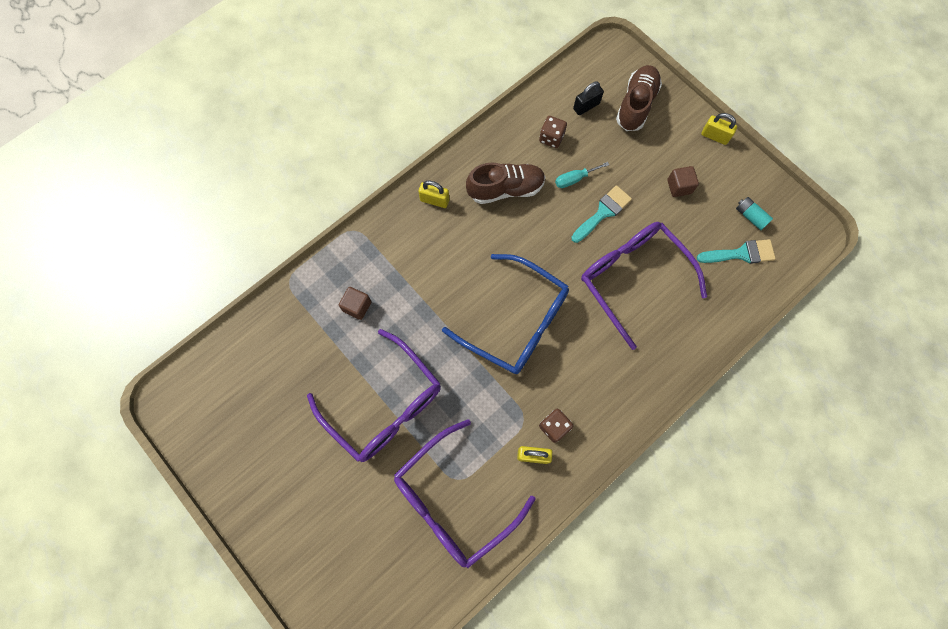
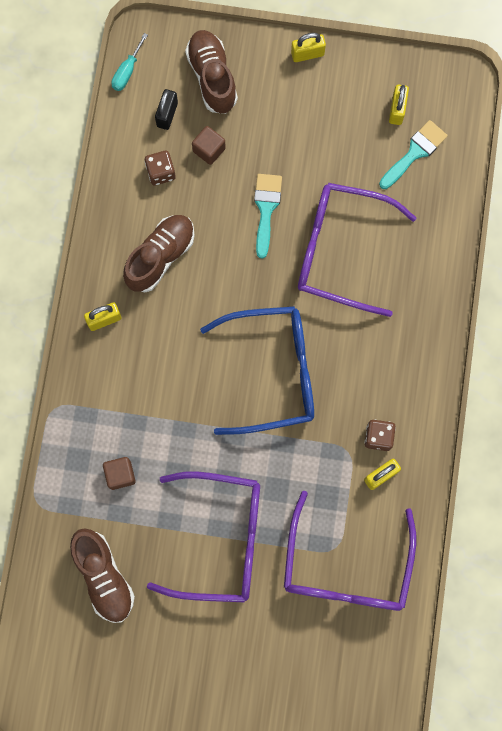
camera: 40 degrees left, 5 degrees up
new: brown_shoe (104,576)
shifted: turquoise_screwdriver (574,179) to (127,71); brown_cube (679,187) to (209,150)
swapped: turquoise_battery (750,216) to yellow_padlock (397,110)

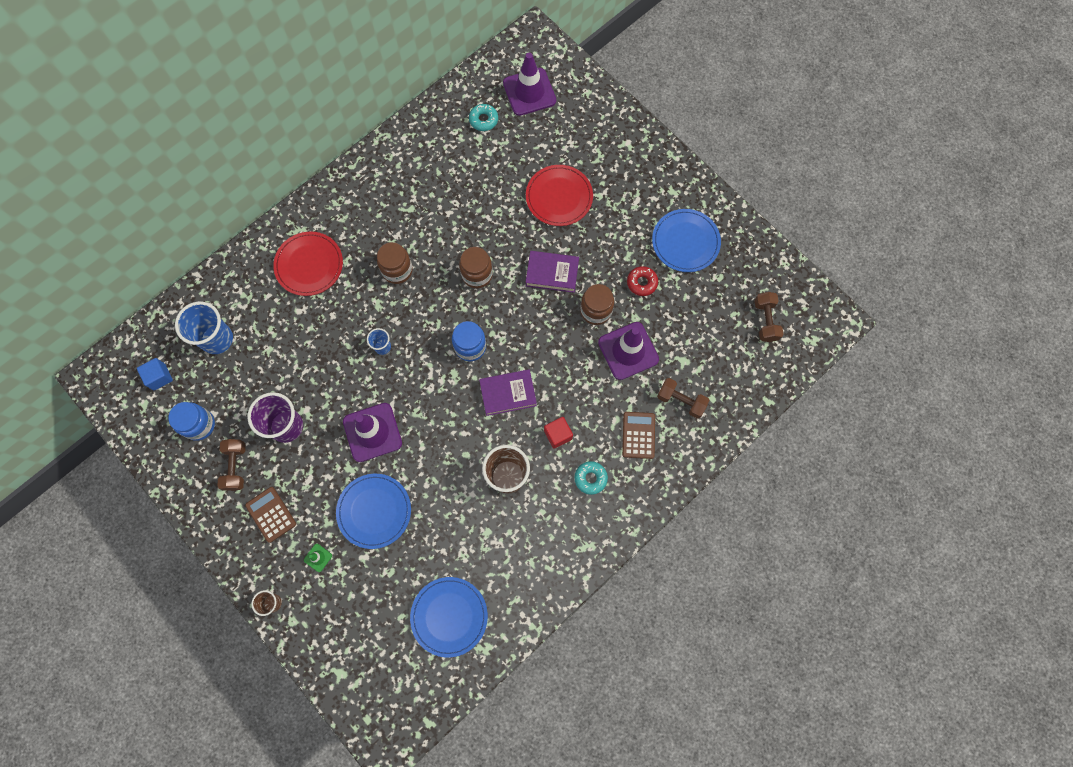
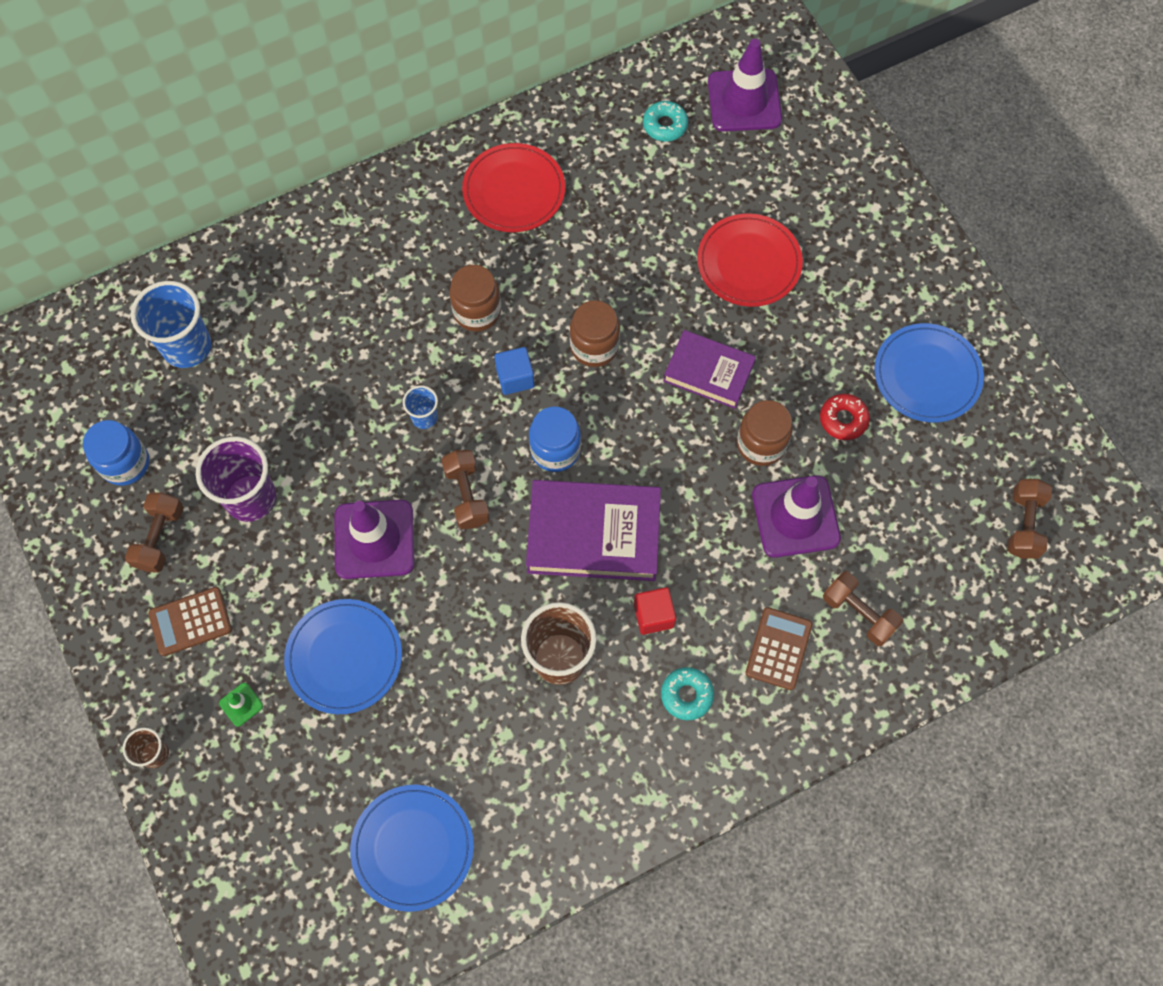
camera: 15 degrees right, 5 degrees down
new: brown_dumbbell (467,495)
shifted: blue_cube (159,377) to (515,378); red_plate (309,265) to (514,190)
rotated: brown_calculator (271,514) = (190,621) 90 degrees counterclockwise
scaled: purple_book (508,393) = (593,534) x1.59

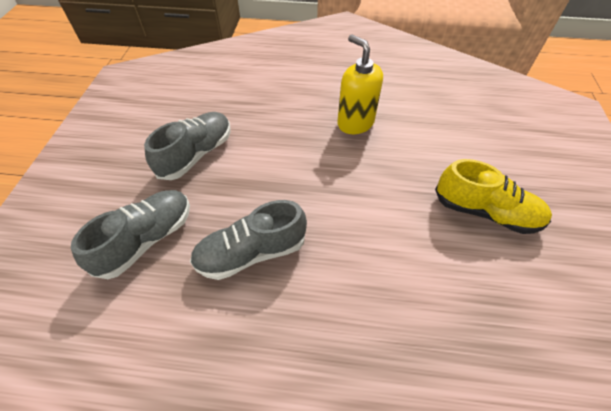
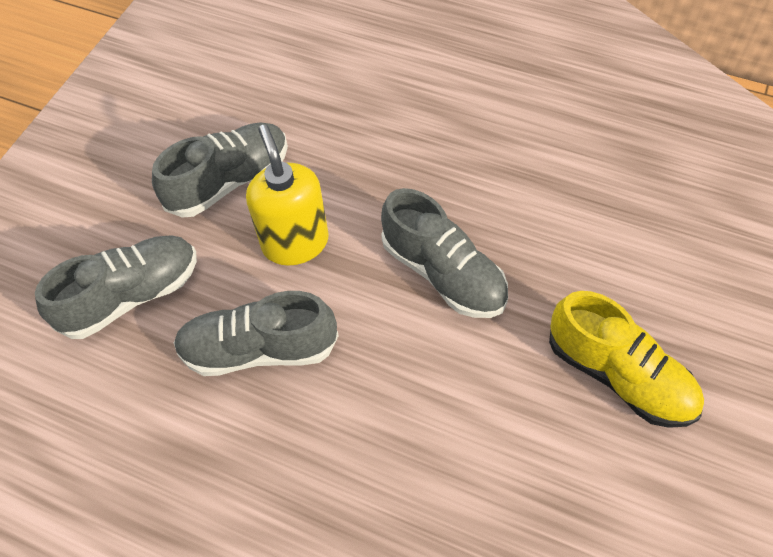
camera: 20 degrees right, 5 degrees up
new: grey_shoe (443,273)
shifted: yellow_soap_dispenser (355,123) to (295,242)

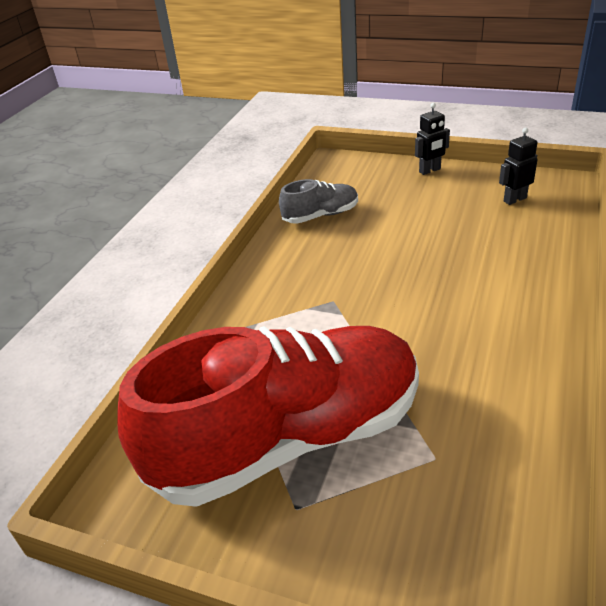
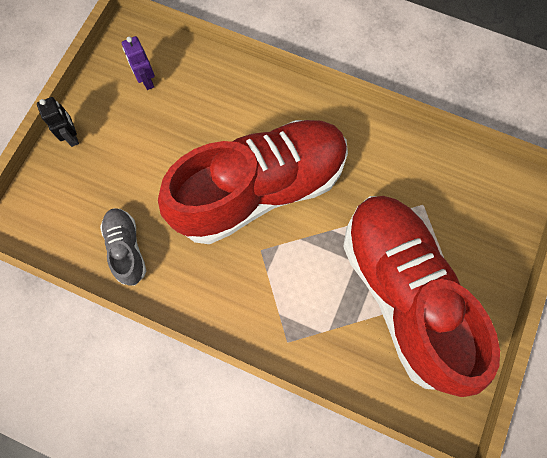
camera: 90 degrees left, 35 degrees up
new: red_shoe (260,189)
repainted: black_robot (514,199) to purple_robot (146,81)

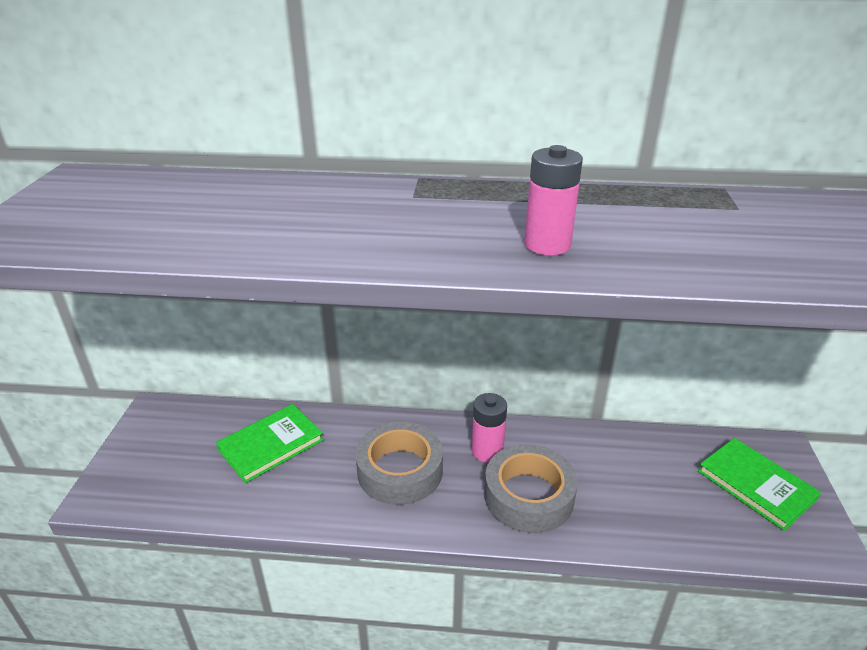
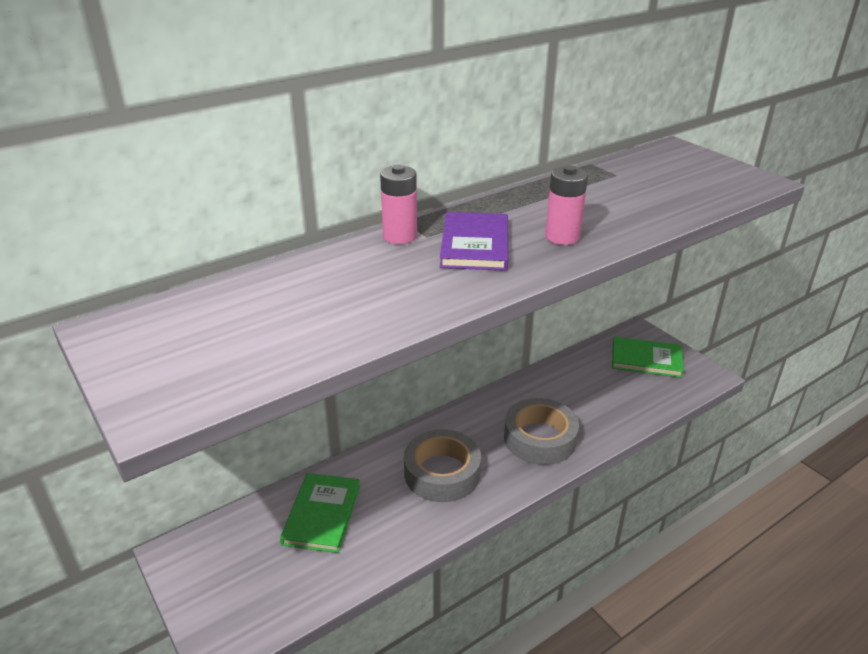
camera: 40 degrees left, 0 degrees up
new: purple_book (475,245)
shifted: pink_battery (487,451) to (400,236)

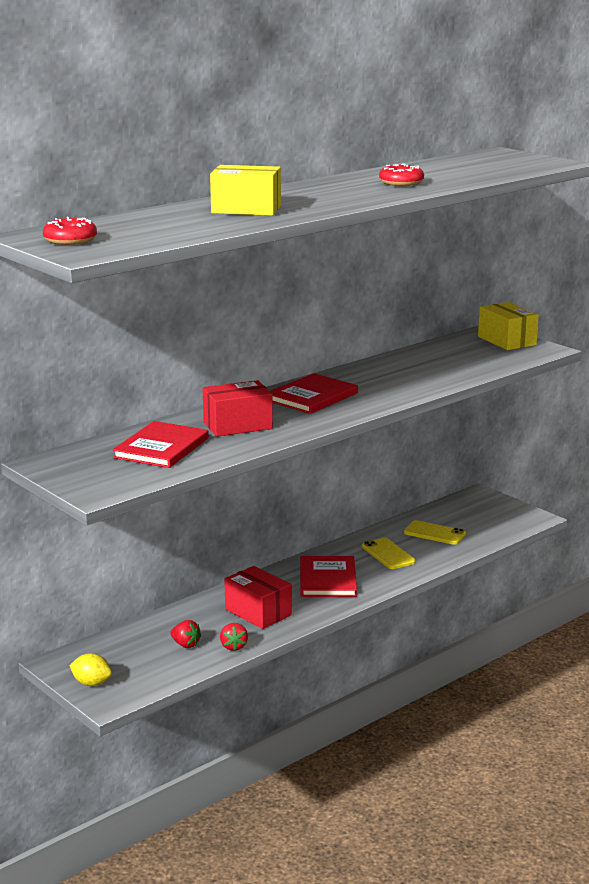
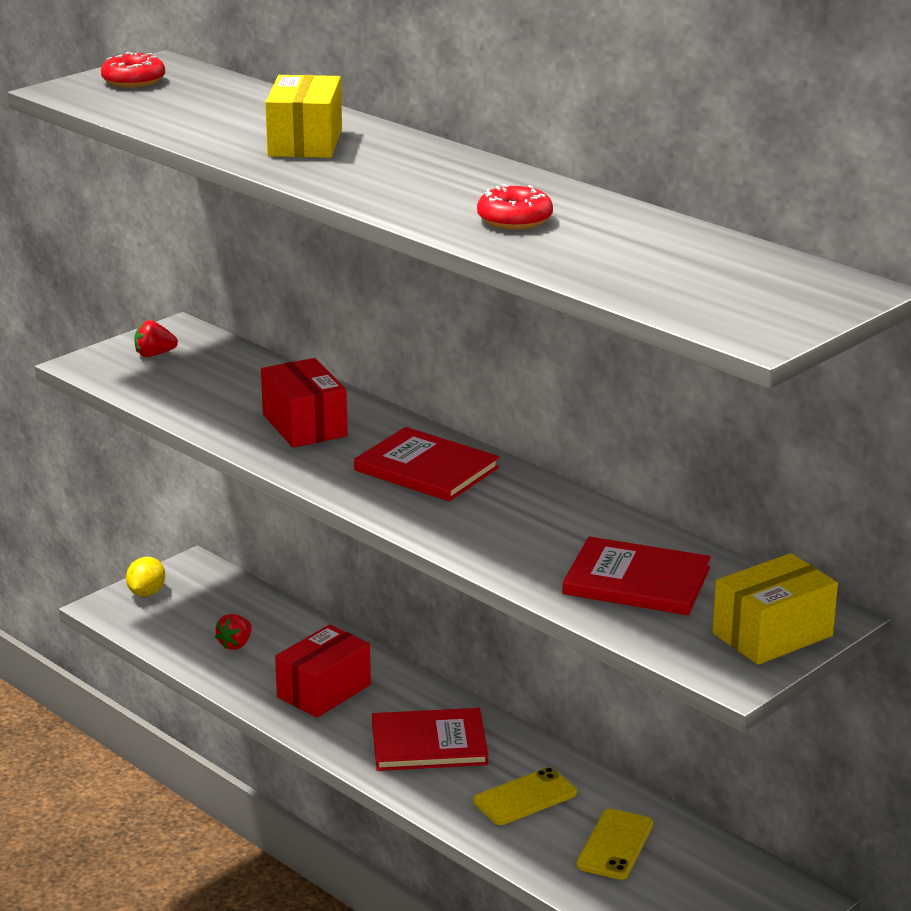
camera: 85 degrees right, 5 degrees up
shifted: red_book (161,448) to (636,581); red_strawberry (233,646) to (154,354)

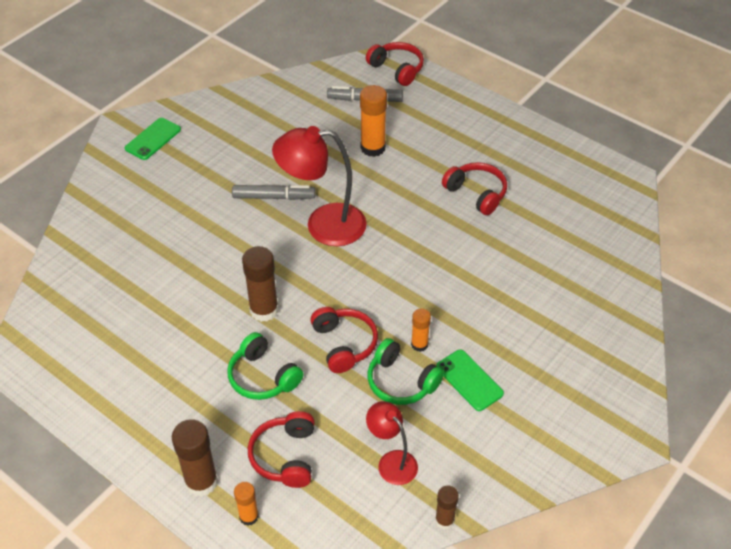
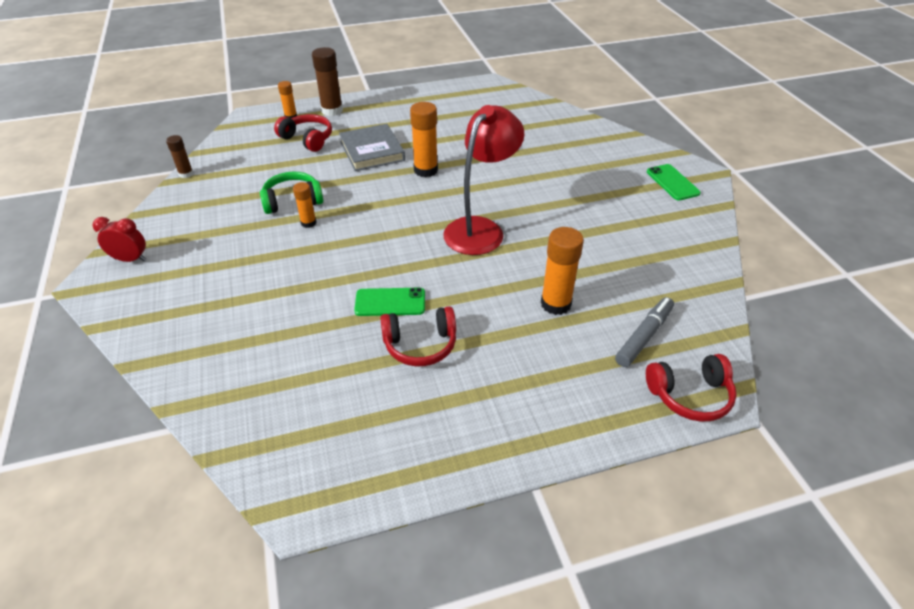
camera: 125 degrees right, 5 degrees down
gone: grey_marker (274,197); red_headphones (344,344); red_lamp (392,461)
new: red_clock (130,259)
shifted: green_phone (469,380) to (390,302)
swapped: green_headphones (263,377) to grey_book (372,151)
repainted: brown_glue_stick (264,310) to orange_glue_stick (425,170)

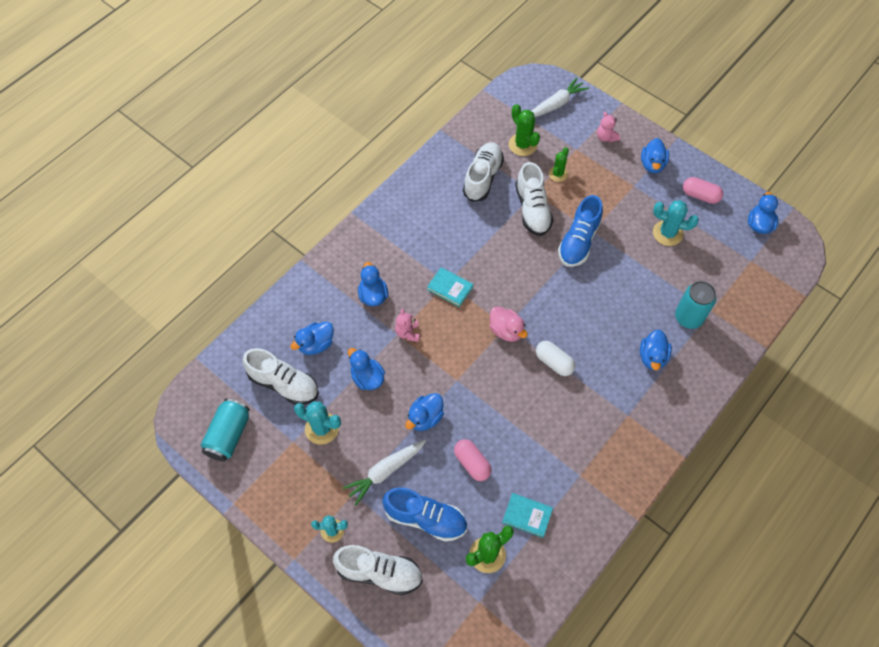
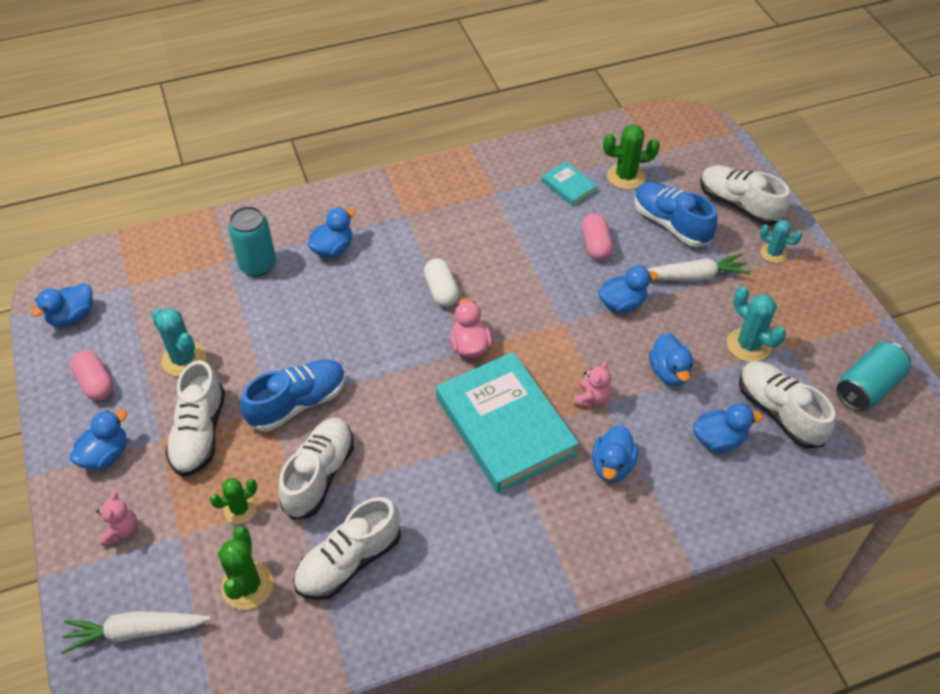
camera: 150 degrees left, 10 degrees down
new: white_shoe (199,433)
scaled: turquoise_book (450,288) = (505,426) x2.27

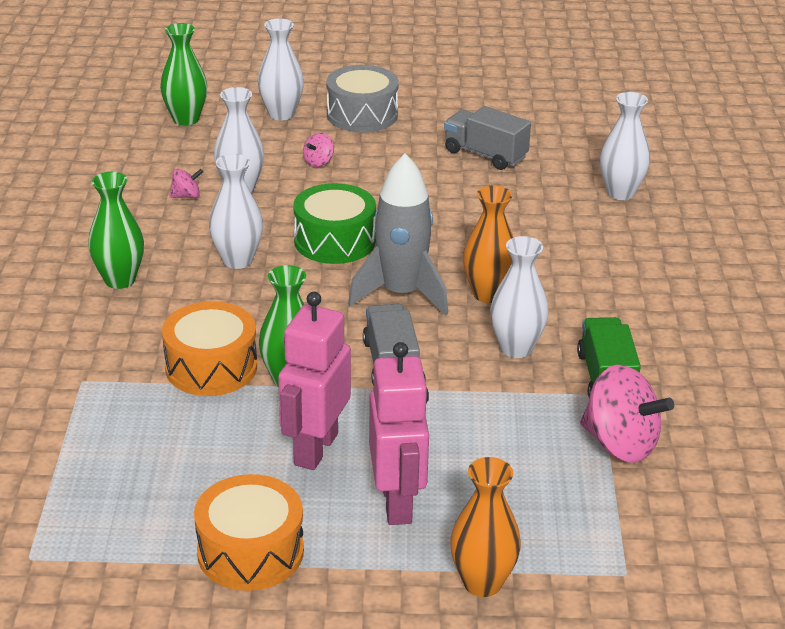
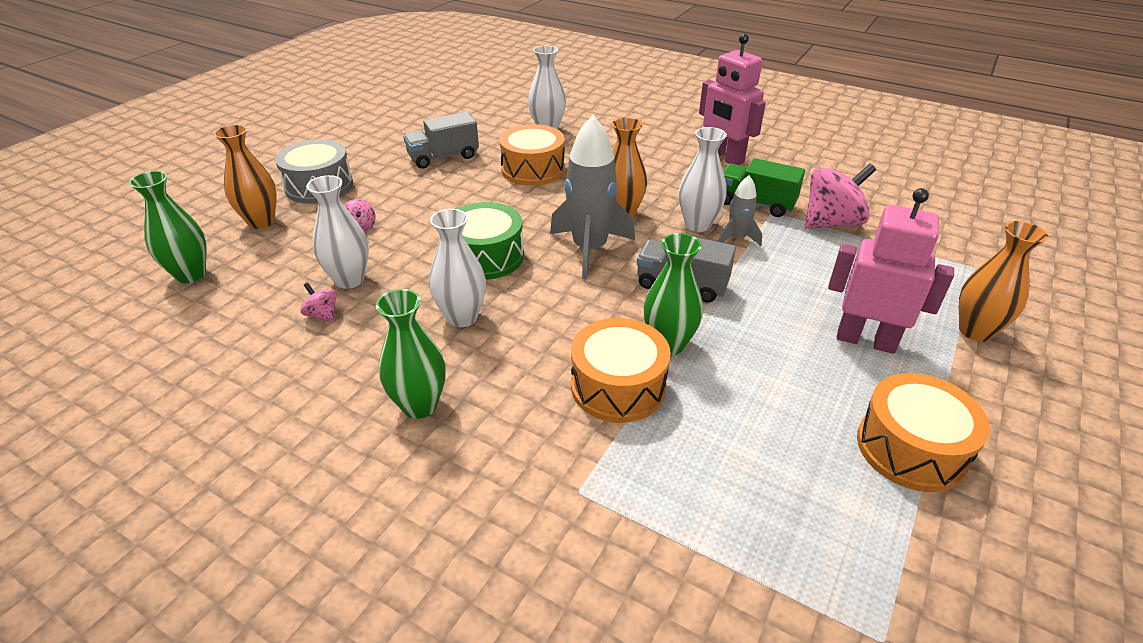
camera: 60 degrees left, 5 degrees up
new: orange_drum (533,169); grey_rocket (737,238)
shifted: pink_robot (315,449) to (724,157)
repainted: white_vase (281,114) to orange_vase (261,221)
rotated: pink_spinning_top (186,196) = (322,315) 60 degrees counterclockwise

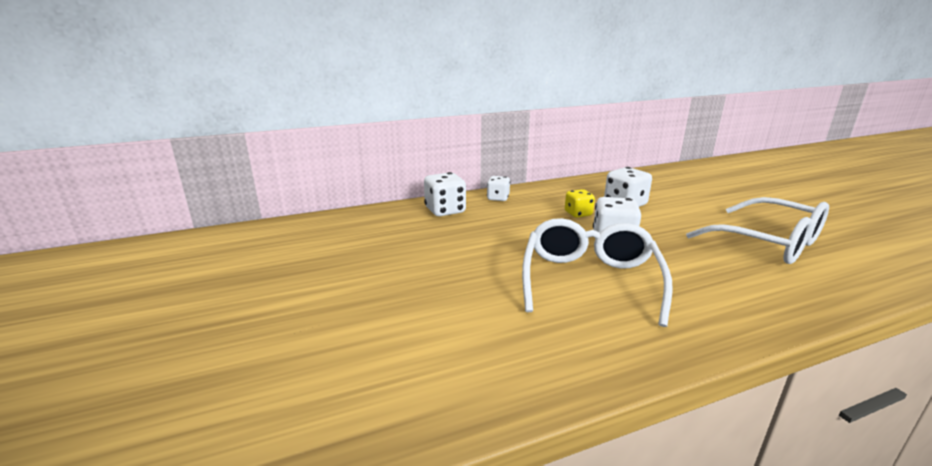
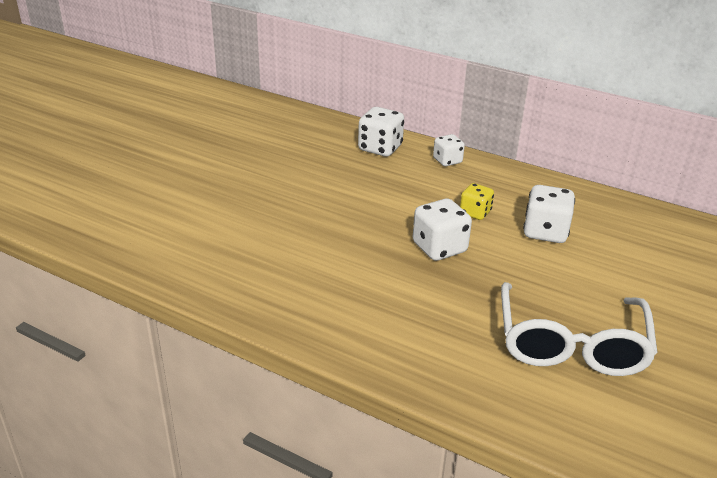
camera: 50 degrees right, 10 degrees up
gone: white_glasses (590,280)

